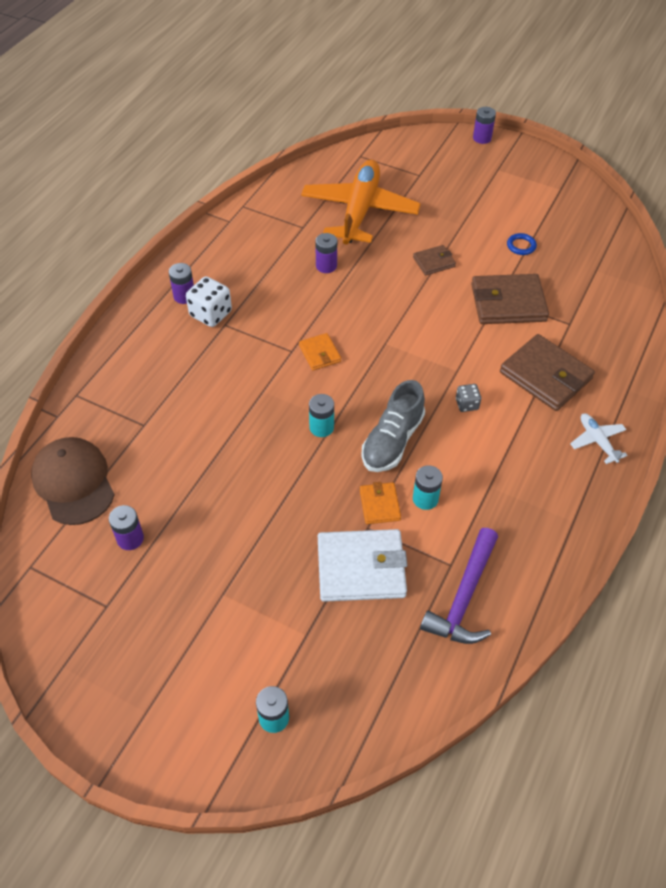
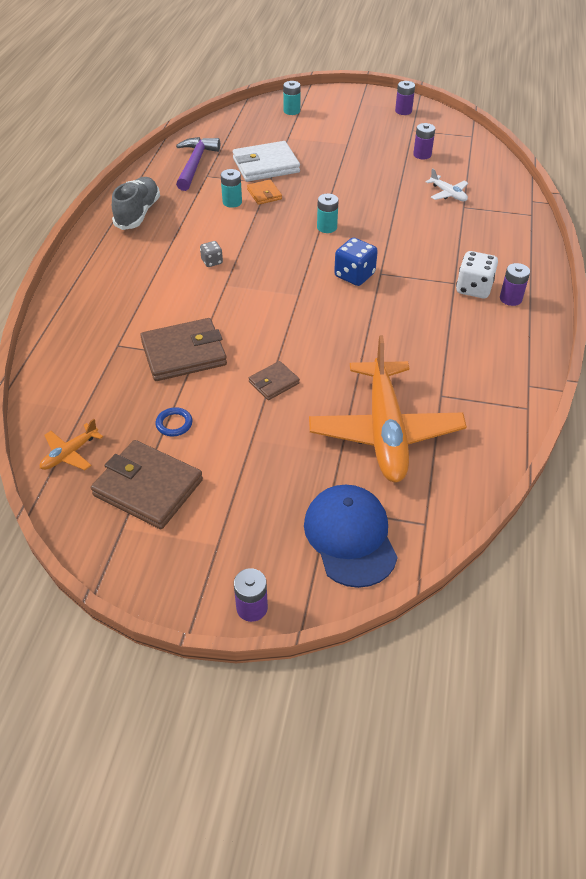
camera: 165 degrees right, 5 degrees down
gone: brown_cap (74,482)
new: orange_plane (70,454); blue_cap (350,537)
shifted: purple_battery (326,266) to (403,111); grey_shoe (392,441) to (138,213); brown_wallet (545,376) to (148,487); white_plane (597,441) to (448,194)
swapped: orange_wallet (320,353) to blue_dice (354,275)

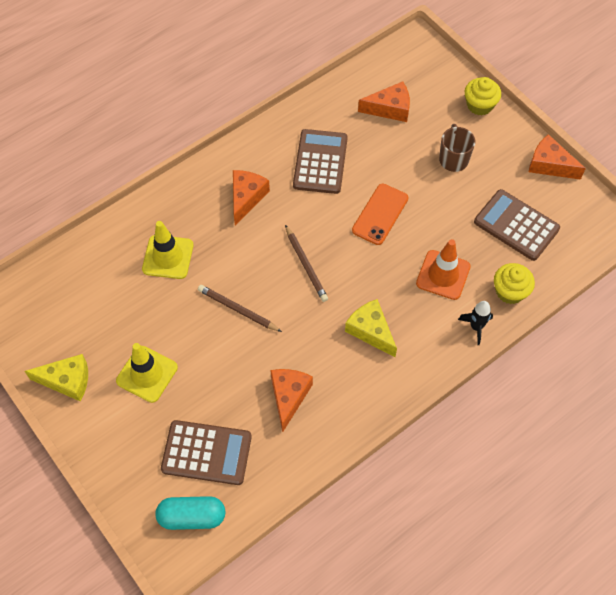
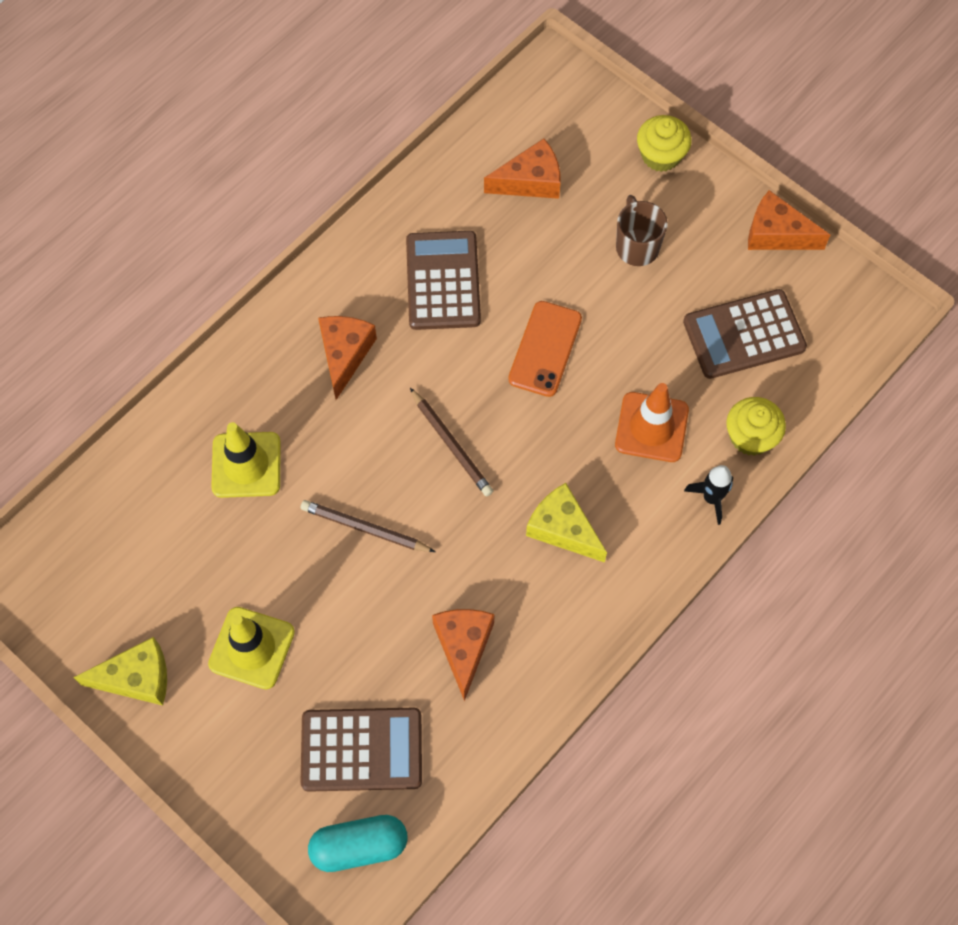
camera: 10 degrees left, 5 degrees up
rotated: brown_calculator (516,225) = (744,334) 45 degrees counterclockwise

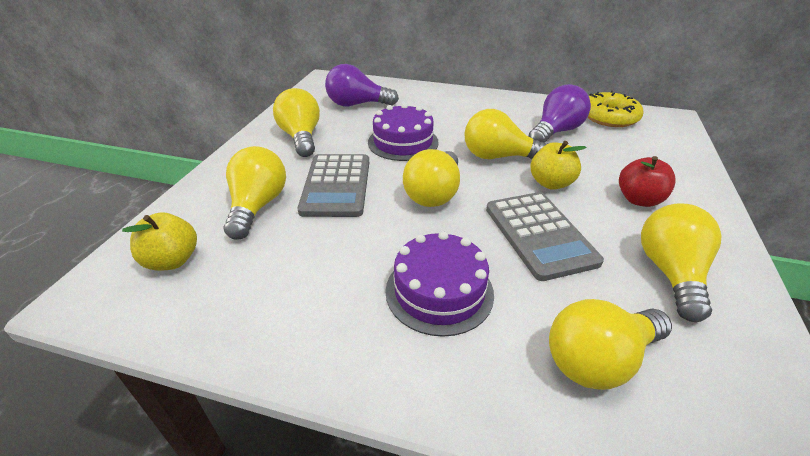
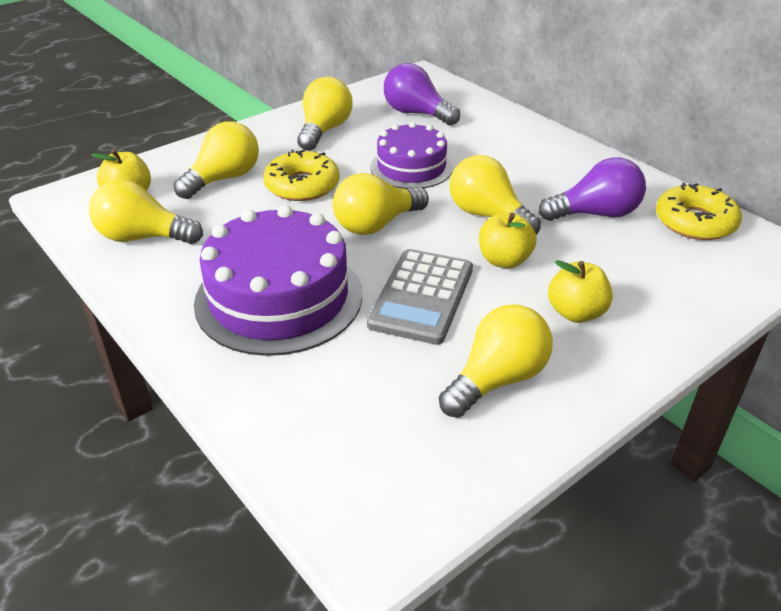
camera: 35 degrees right, 0 degrees up
shifted: yellow_light_bulb (598,359) to (143,237)
swapped: grey_calculator (336,186) to yellow_donut (302,185)
repainted: red_apple (639,200) to yellow_apple (576,313)
scaled: purple_cake (439,291) = (279,298) x1.60

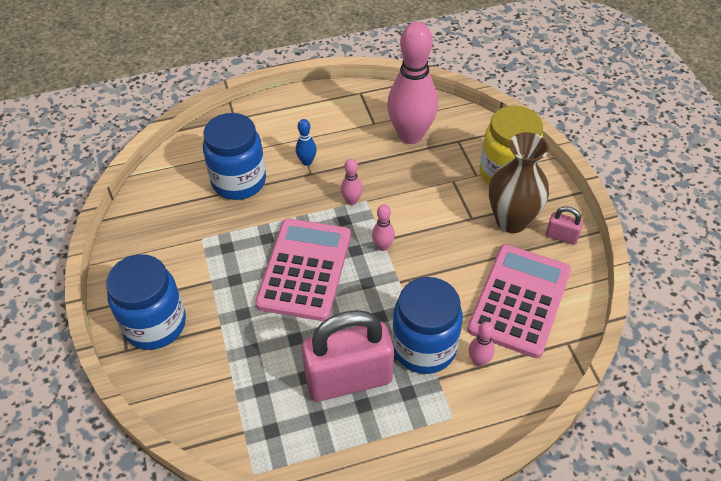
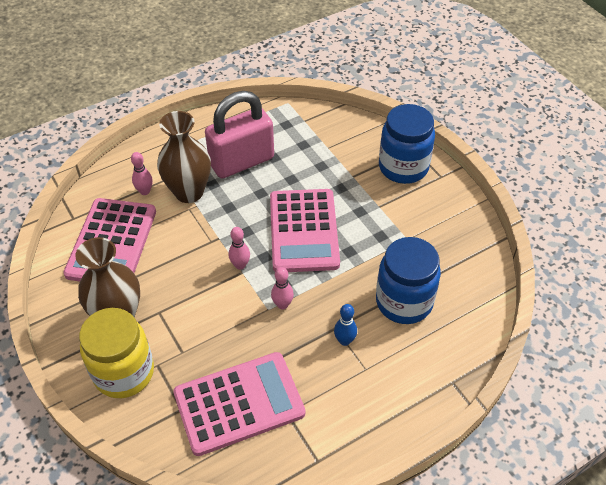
camera: 165 degrees right, 0 degrees up
gone: pink_padlock (561,236)
swapped: pink_bowling_pin (410,135) to pink_calculator (239,403); blue_jar (424,347) to brown_vase (189,192)

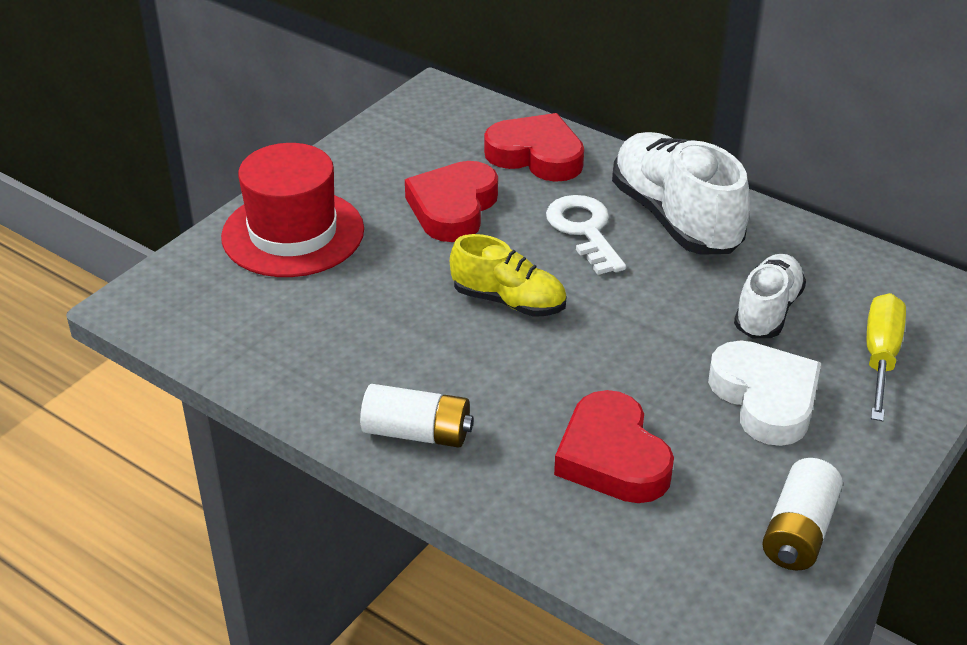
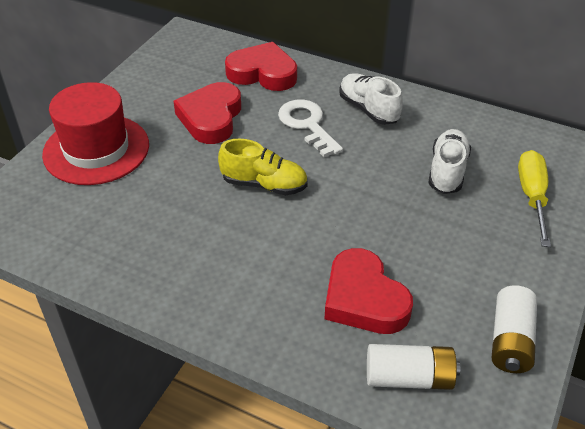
camera: 10 degrees left, 5 degrees up
gone: white_heart (765,398)
shifted: white_battery (417,432) to (409,377)
scaled: white_shoe (675,218) = (368,109) x0.60

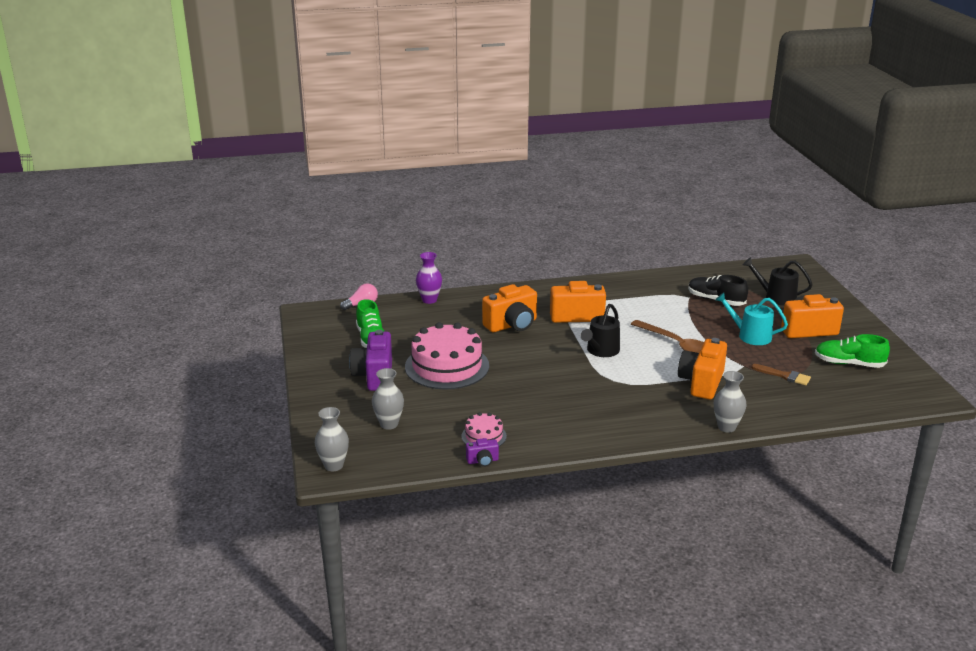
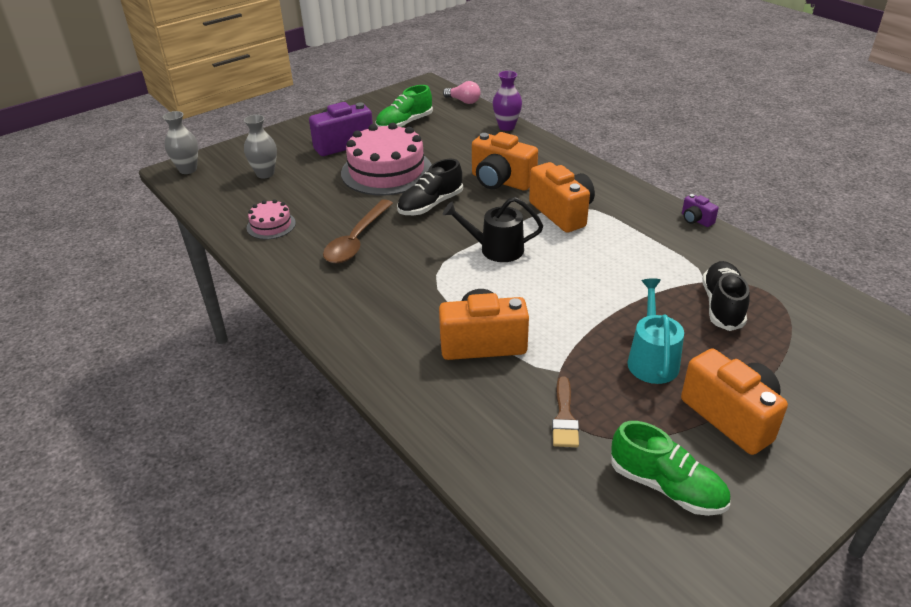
camera: 65 degrees right, 10 degrees up
gone: grey_vase (726,427); black_watering_can (776,297)
new: black_shoe (430,205)
shifted: purple_camera (482,461) to (696,220); brown_spoon (676,344) to (356,240)
rotated: green_shoe (849,363) = (666,487) 135 degrees clockwise

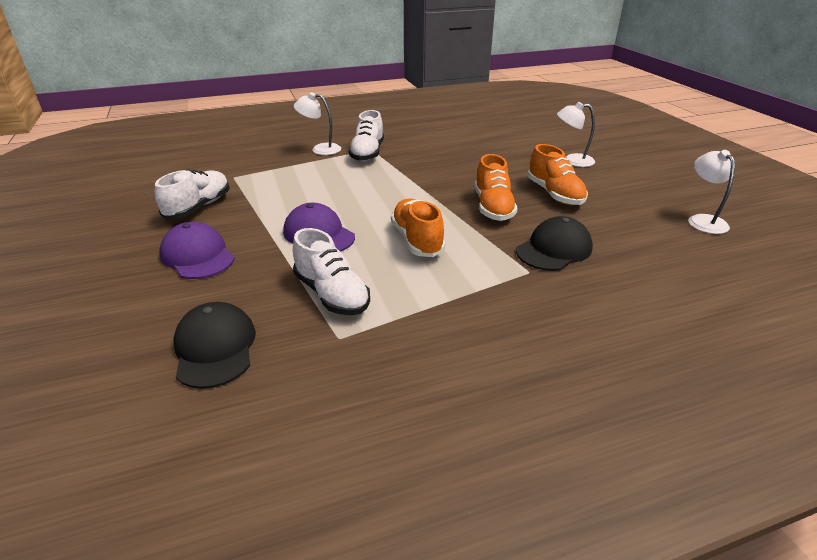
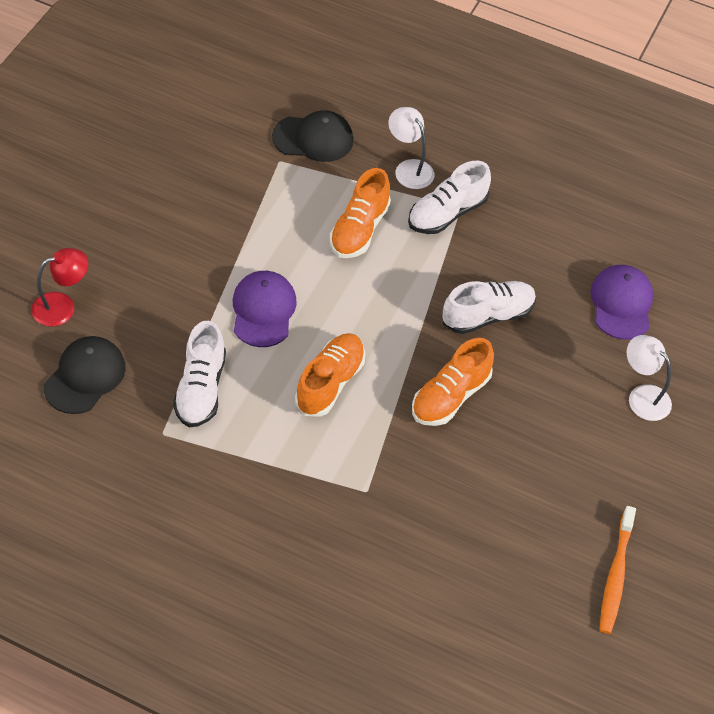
camera: 40 degrees right, 20 degrees up
new: red_lamp (62,306)
shifted: white_shoe (199,207) to (487,315); purple_cap (197,256) to (621,304); black_cap (554,249) to (313,138); orange_shoe (554,194) to (359,229)
swapped: white_lamp (703,220) to orange_toothbrush (615,575)

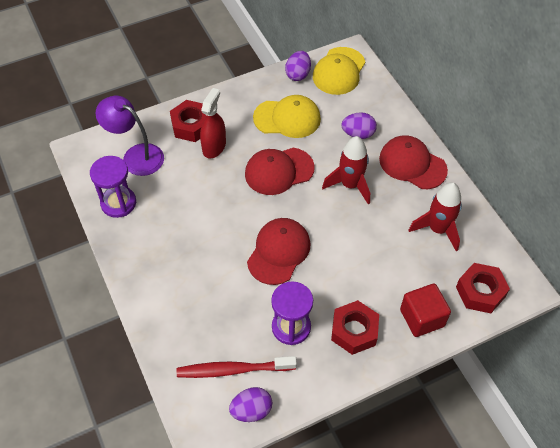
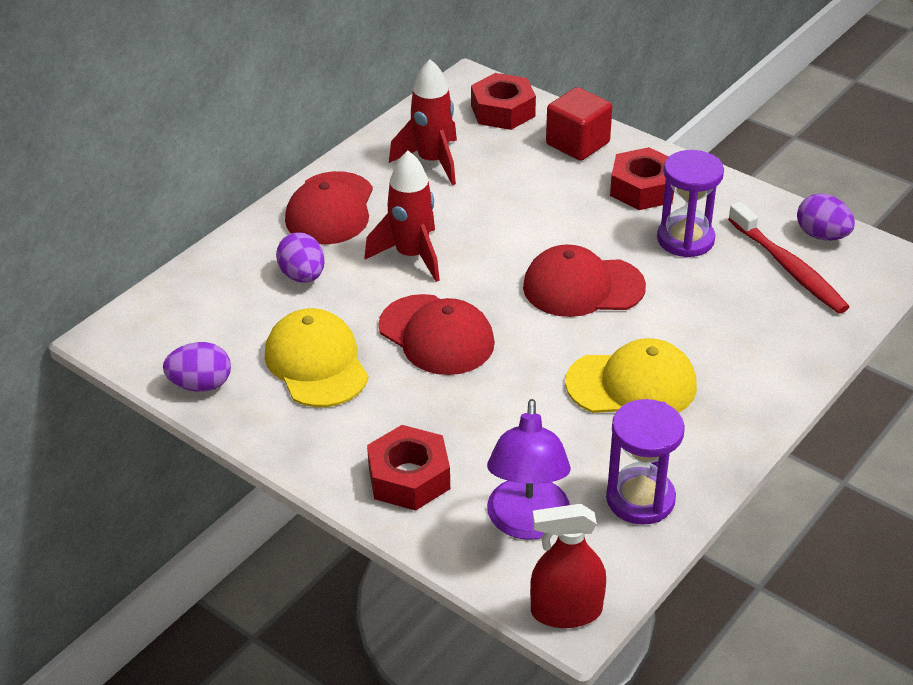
camera: 115 degrees left, 15 degrees down
shifted: red_spray_bottle (214,147) to (566,611); yellow_cap (339,71) to (632,384)

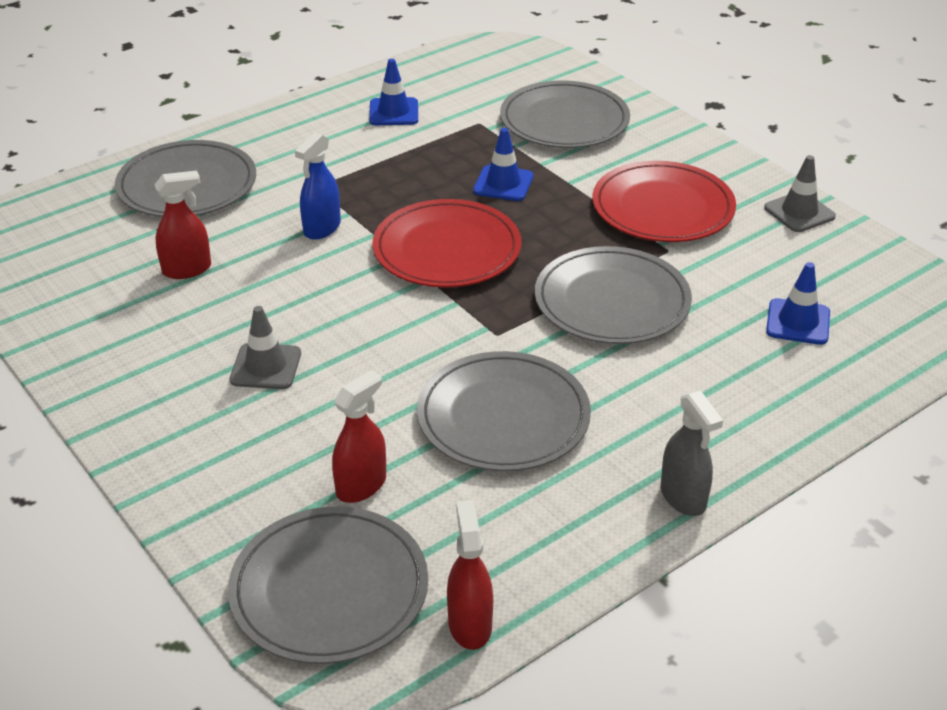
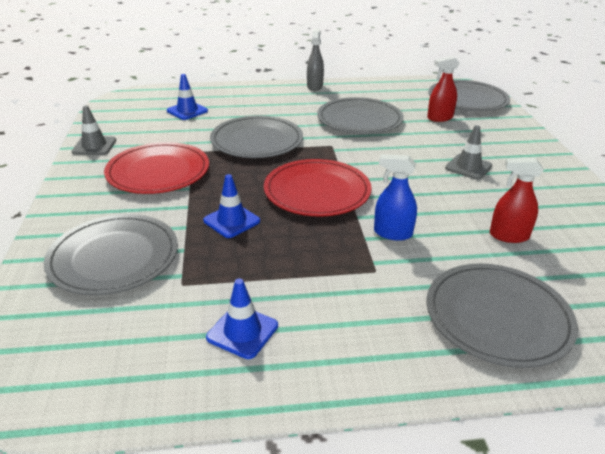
camera: 150 degrees left, 5 degrees down
gone: red_spray_bottle (470,624)
rotated: blue_spray_bottle (322,228) = (392,233) 135 degrees counterclockwise

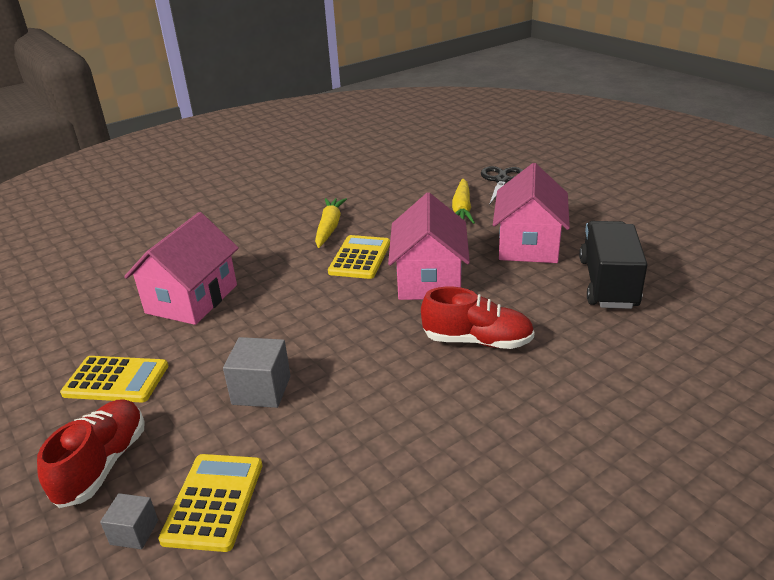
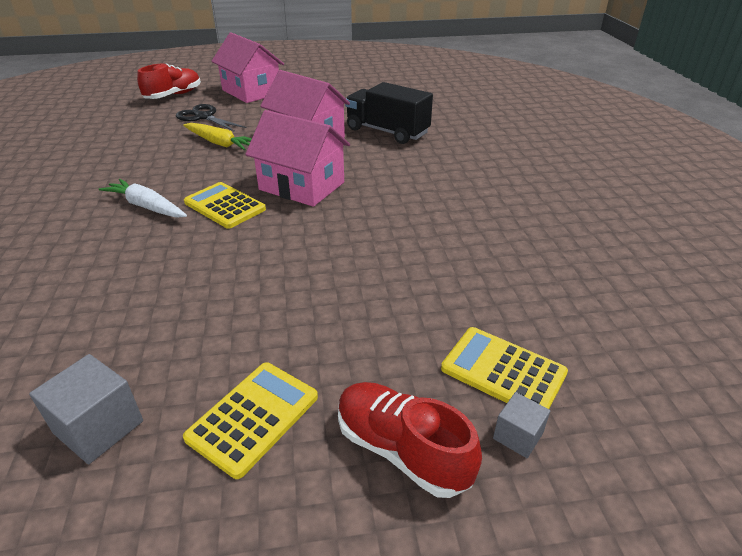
camera: 65 degrees left, 5 degrees up
shifted: pink_house (192,299) to (251,92); grey_cube (261,390) to (99,427); red_shoe (477,341) to (173,95)
repainted: yellow_carrot (329,228) to white_carrot (146,206)

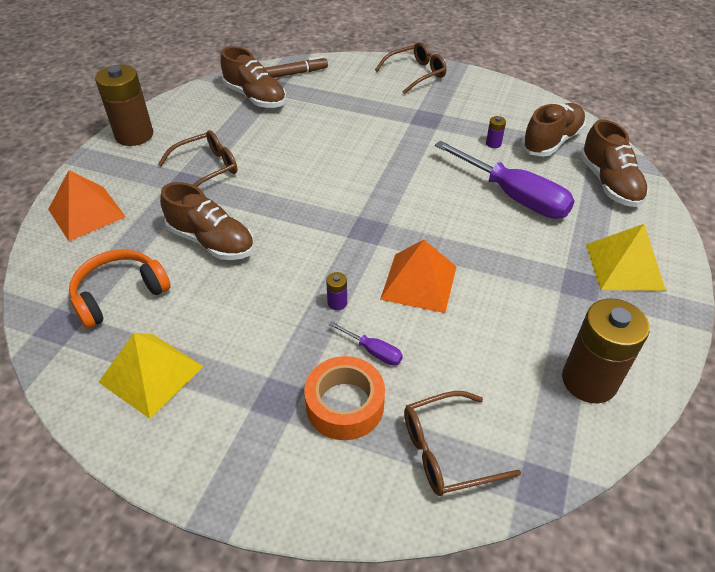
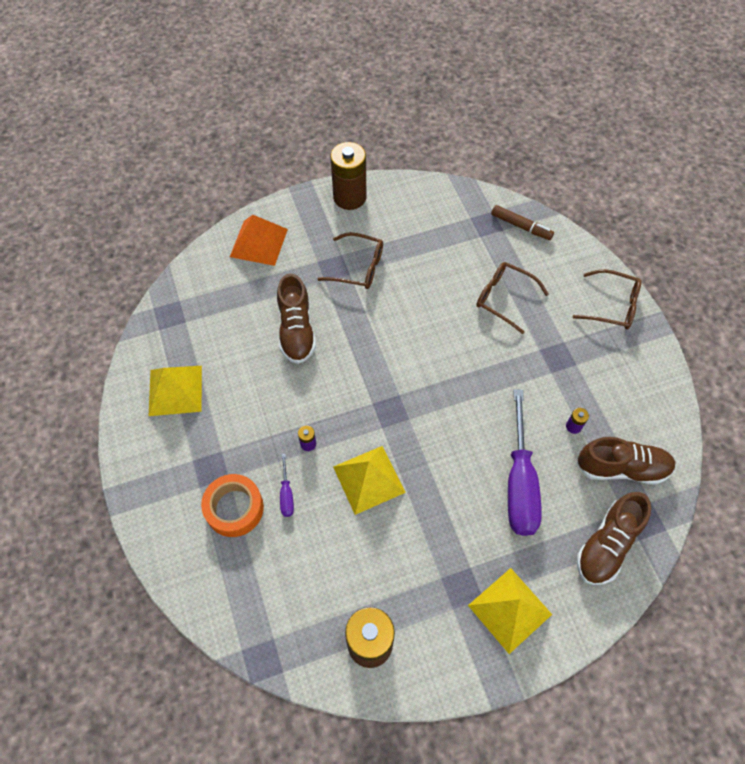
camera: 50 degrees right, 15 degrees up
gone: orange_headphones (120,294); brown_shoe (255,97)
shifted: brown_glasses (447,451) to (504,299)
repainted: orange_pyramid (419,282) to yellow_pyramid (369,479)

